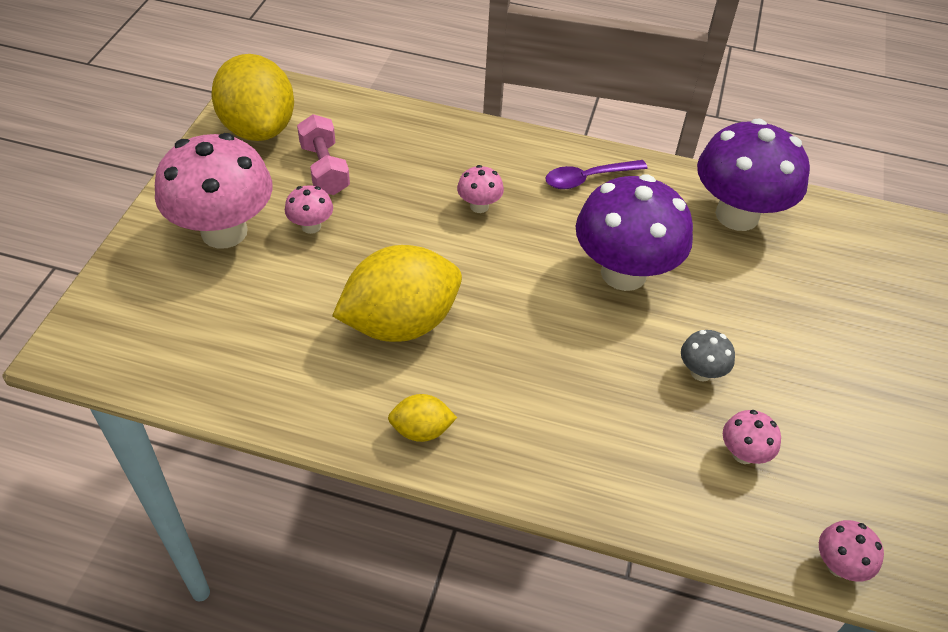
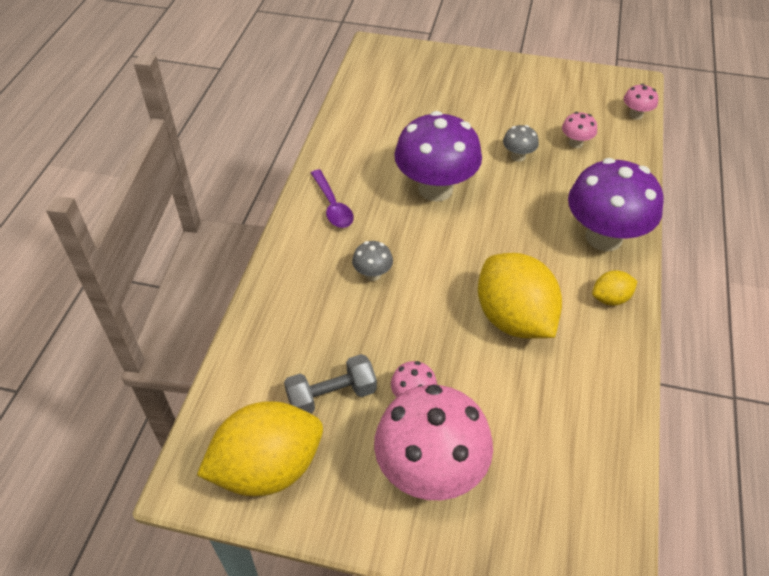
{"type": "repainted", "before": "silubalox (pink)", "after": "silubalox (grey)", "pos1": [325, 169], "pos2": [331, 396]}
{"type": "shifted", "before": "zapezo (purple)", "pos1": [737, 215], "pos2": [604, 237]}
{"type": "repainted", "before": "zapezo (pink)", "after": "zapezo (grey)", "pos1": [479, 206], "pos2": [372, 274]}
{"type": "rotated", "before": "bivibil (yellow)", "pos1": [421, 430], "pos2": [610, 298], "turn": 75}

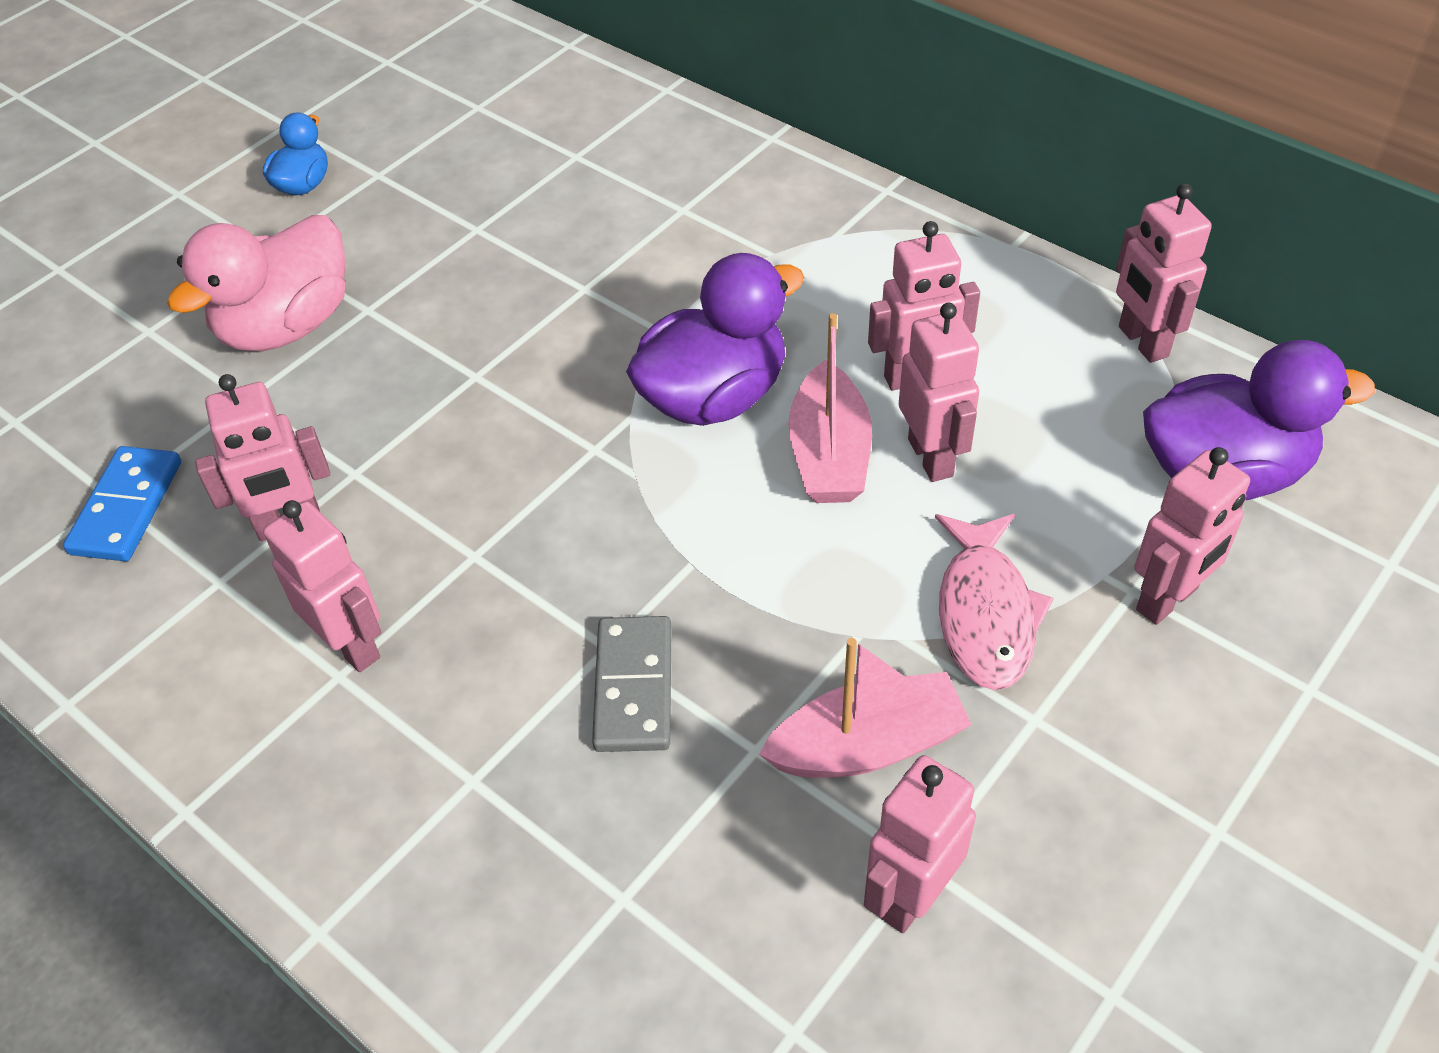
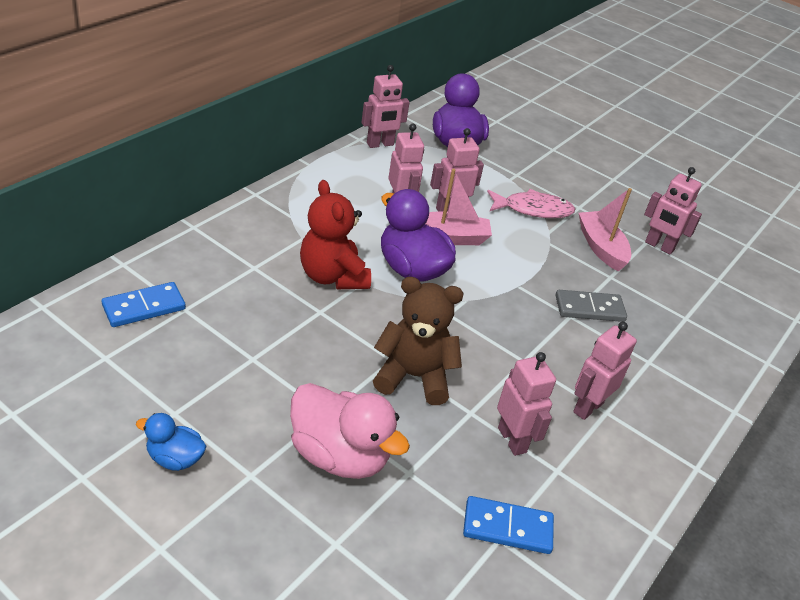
{"type": "gone", "before": "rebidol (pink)", "pos1": [1168, 600]}
{"type": "new", "after": "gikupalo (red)", "pos2": [332, 276]}
{"type": "new", "after": "gikupalo (brown)", "pos2": [413, 376]}
{"type": "new", "after": "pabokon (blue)", "pos2": [144, 307]}

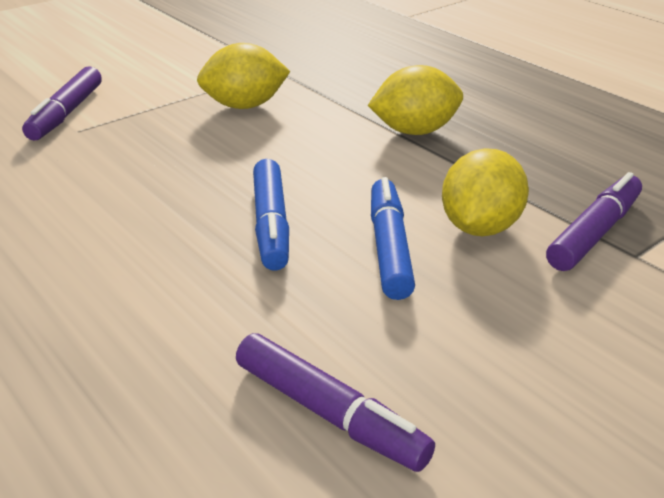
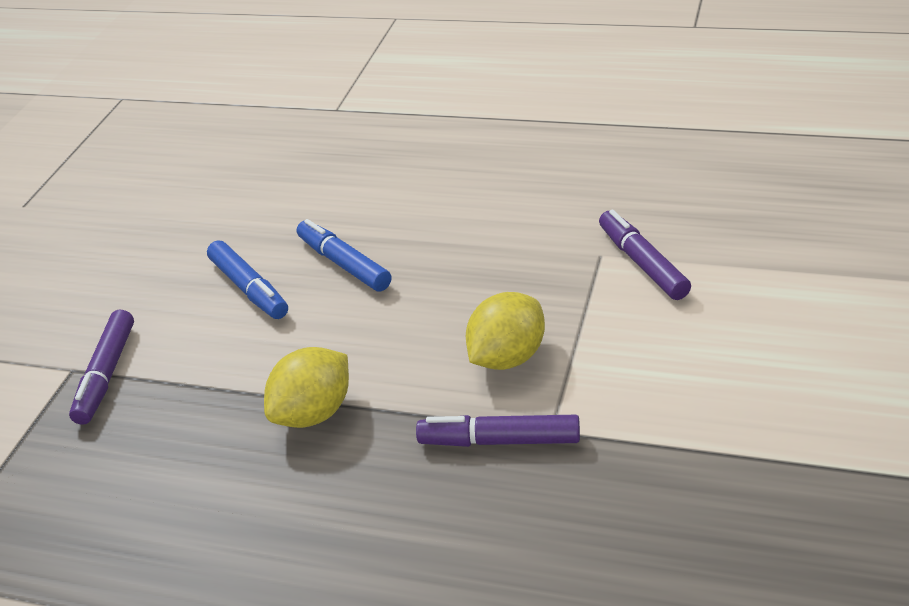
{"type": "gone", "before": "bivibil (yellow)", "pos1": [480, 227]}
{"type": "shifted", "before": "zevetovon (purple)", "pos1": [329, 414], "pos2": [499, 440]}

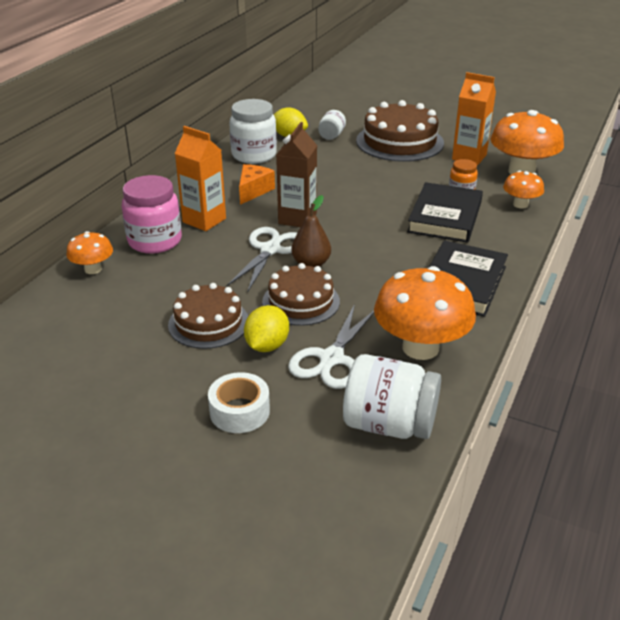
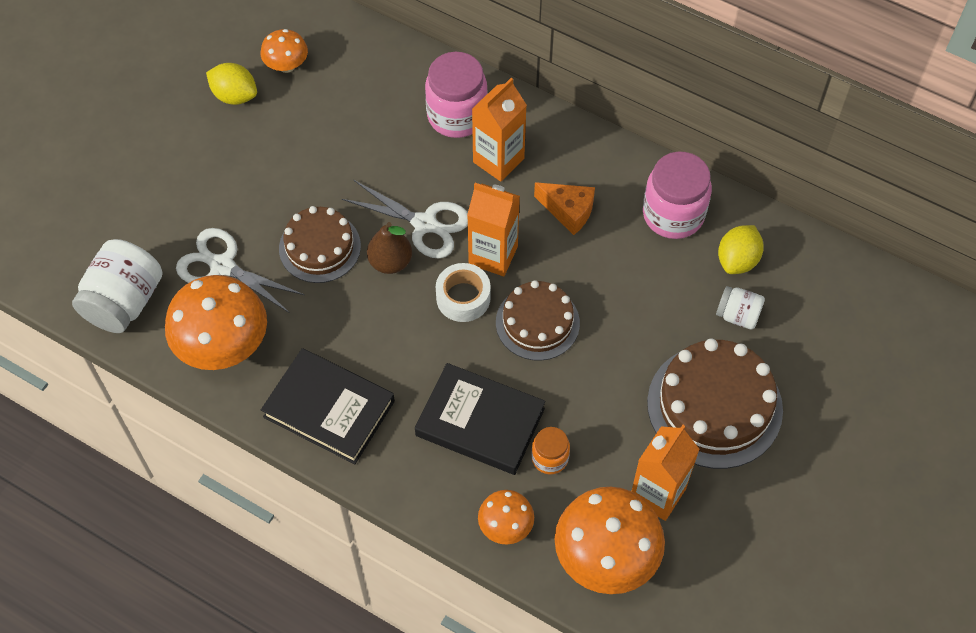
{"type": "repainted", "before": "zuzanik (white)", "after": "zuzanik (pink)", "pos1": [254, 155], "pos2": [673, 214]}
{"type": "repainted", "before": "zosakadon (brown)", "after": "zosakadon (orange)", "pos1": [297, 218], "pos2": [493, 255]}
{"type": "shifted", "before": "zapezo (orange)", "pos1": [93, 269], "pos2": [286, 65]}
{"type": "shifted", "before": "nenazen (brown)", "pos1": [208, 323], "pos2": [537, 322]}
{"type": "shifted", "before": "bivibil (yellow)", "pos1": [267, 345], "pos2": [235, 96]}
{"type": "shifted", "before": "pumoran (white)", "pos1": [239, 411], "pos2": [463, 298]}

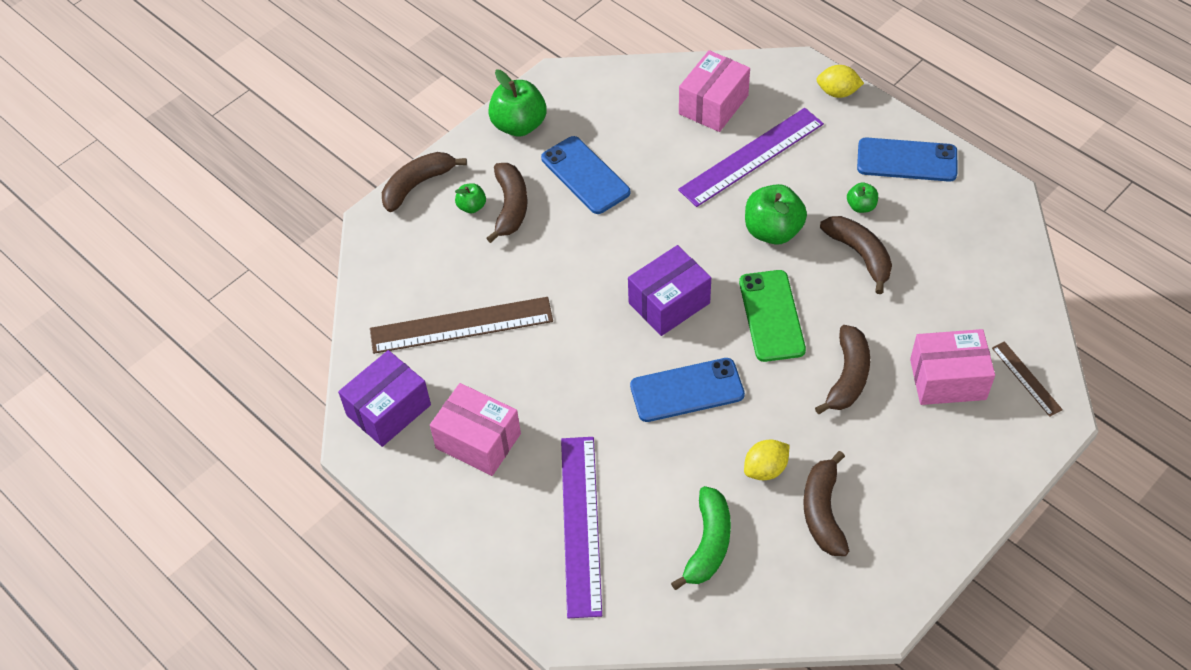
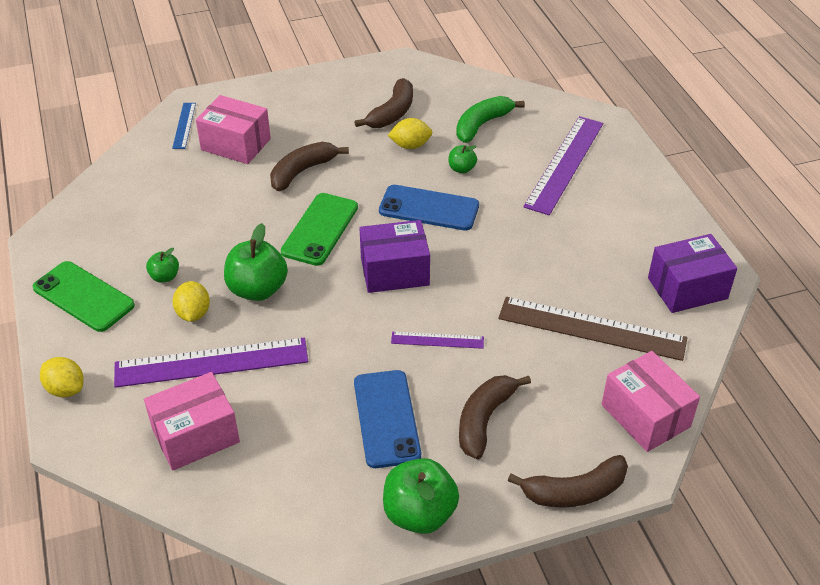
{"type": "repainted", "before": "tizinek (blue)", "after": "tizinek (green)", "pos1": [907, 160], "pos2": [83, 296]}
{"type": "shifted", "before": "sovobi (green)", "pos1": [471, 206], "pos2": [461, 169]}
{"type": "gone", "before": "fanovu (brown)", "pos1": [860, 255]}
{"type": "repainted", "before": "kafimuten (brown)", "after": "kafimuten (blue)", "pos1": [1026, 378], "pos2": [184, 125]}
{"type": "shifted", "before": "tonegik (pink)", "pos1": [478, 441], "pos2": [645, 416]}
{"type": "new", "after": "bivibil (yellow)", "pos2": [193, 313]}
{"type": "new", "after": "kafimuten (purple)", "pos2": [437, 340]}

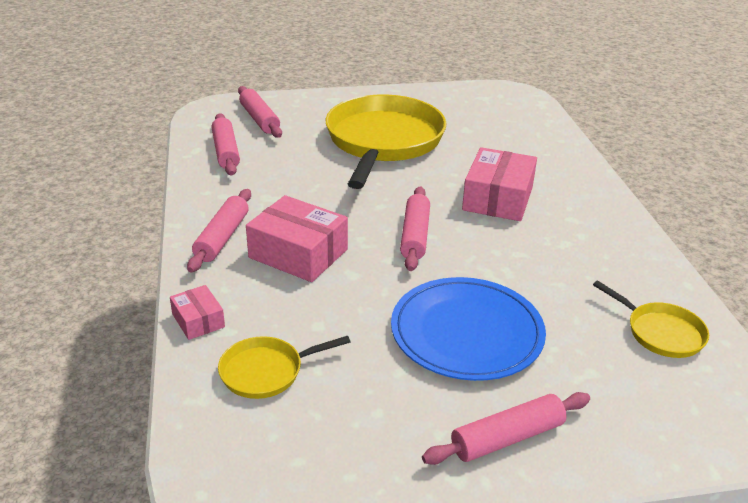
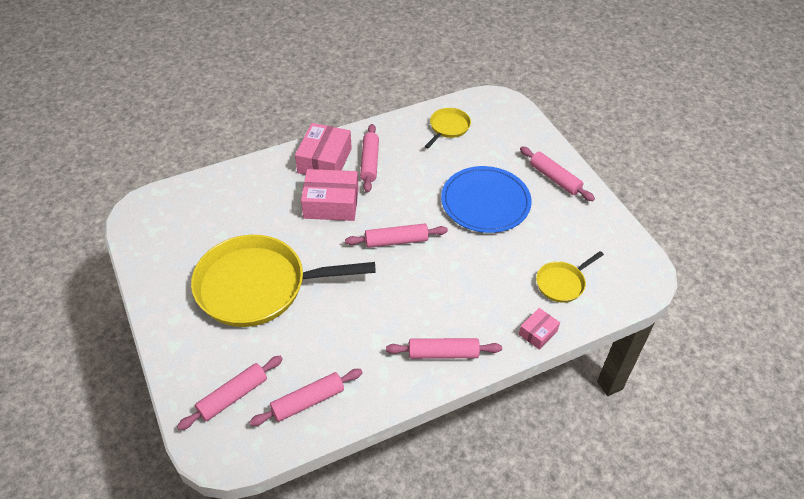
{"type": "shifted", "before": "tonegik (pink)", "pos1": [298, 253], "pos2": [324, 160]}
{"type": "rotated", "before": "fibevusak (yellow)", "pos1": [266, 371], "pos2": [562, 283], "turn": 90}
{"type": "new", "after": "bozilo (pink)", "pos2": [370, 162]}

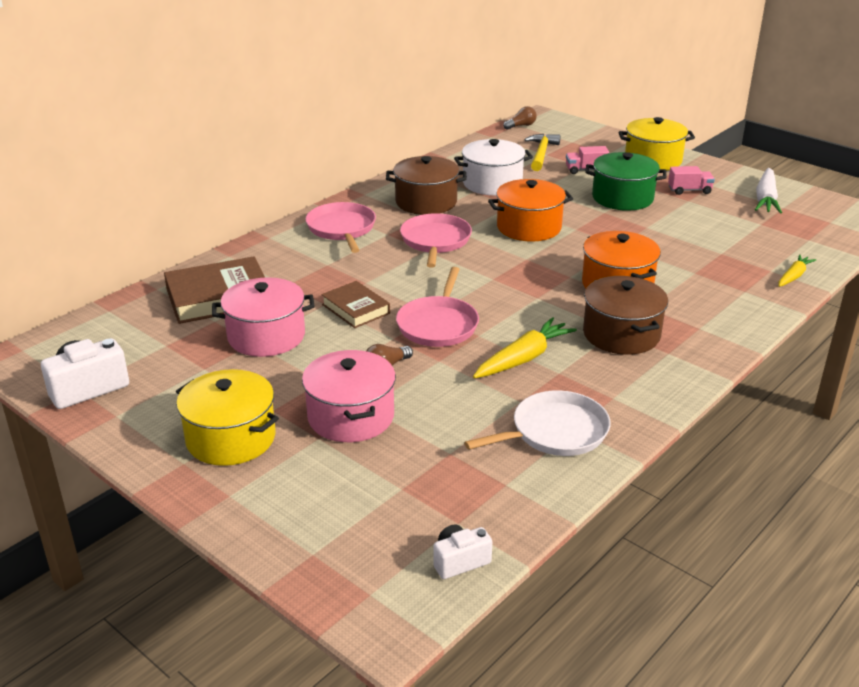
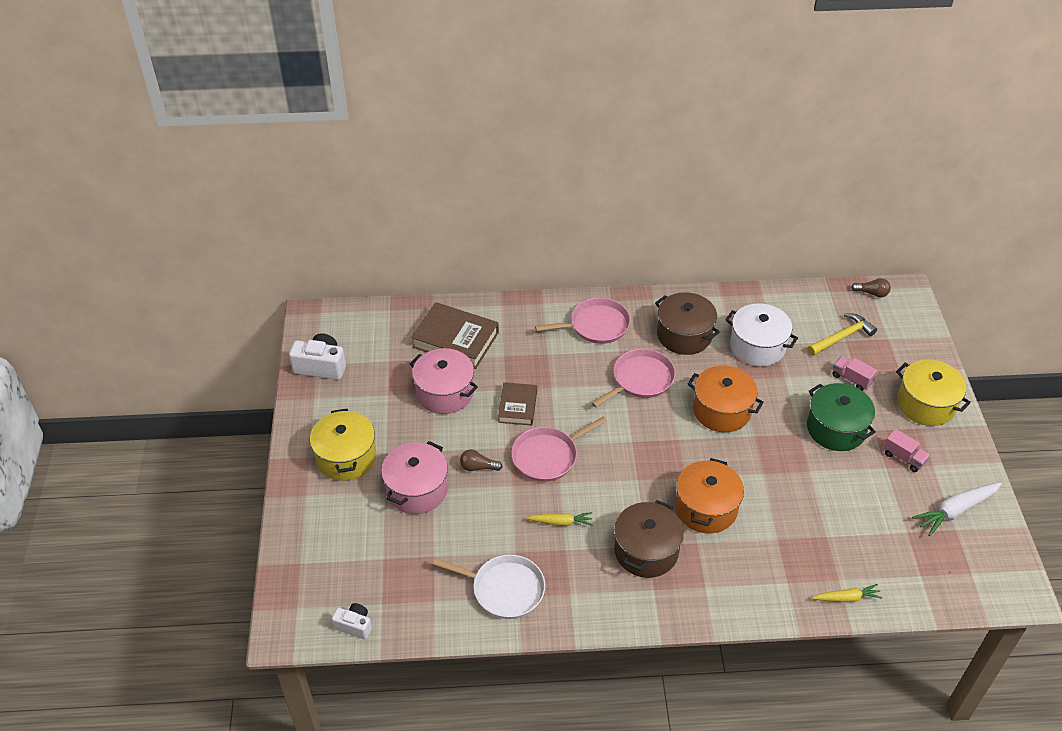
{"type": "rotated", "before": "fibevusak (pink)", "pos1": [342, 229], "pos2": [596, 325], "turn": 45}
{"type": "scaled", "before": "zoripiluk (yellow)", "pos1": [523, 358], "pos2": [560, 522], "scale": 0.62}

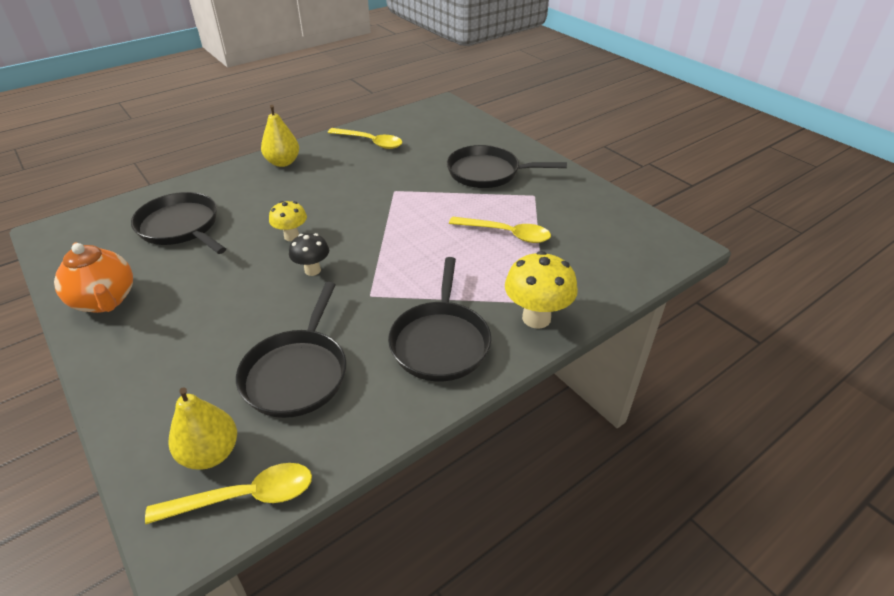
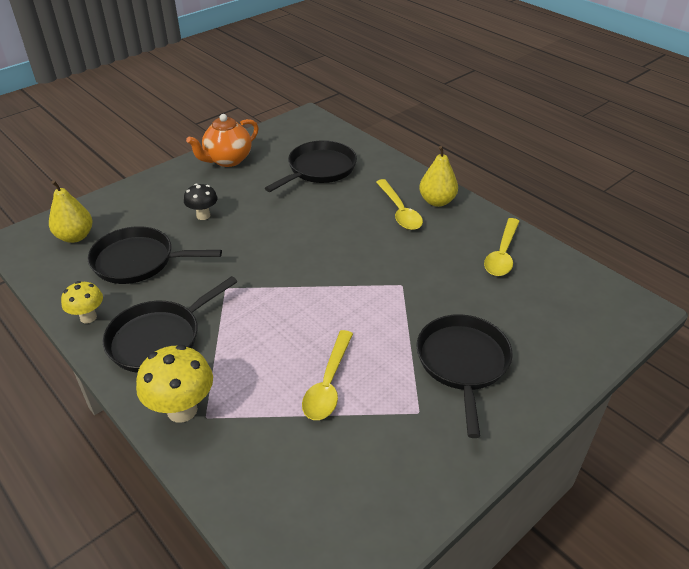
{"type": "shifted", "before": "zapezo (yellow)", "pos1": [291, 236], "pos2": [88, 317]}
{"type": "shifted", "before": "zapezo (black)", "pos1": [312, 270], "pos2": [203, 216]}
{"type": "rotated", "before": "fibevusak (black)", "pos1": [440, 342], "pos2": [158, 339], "turn": -45}
{"type": "shifted", "before": "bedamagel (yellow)", "pos1": [245, 496], "pos2": [399, 211]}

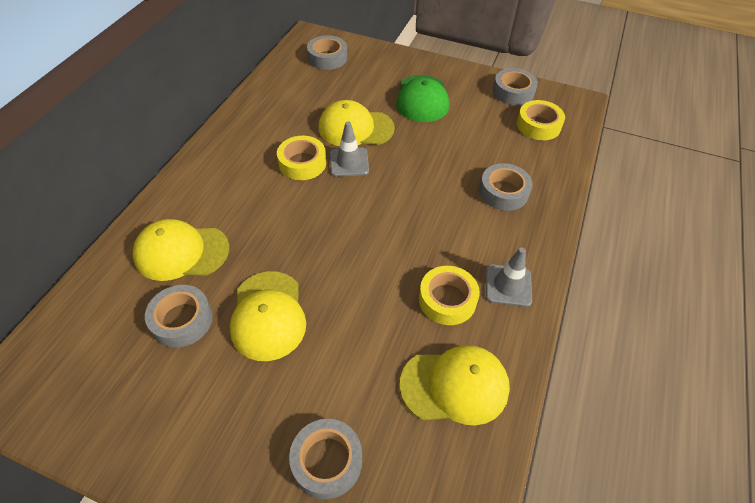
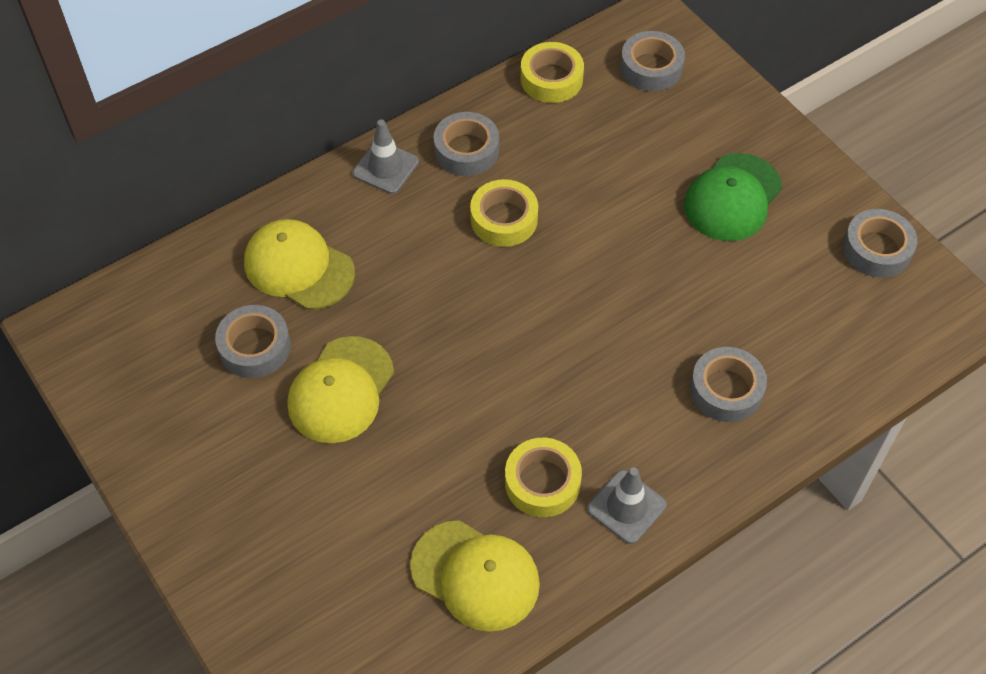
{"type": "gone", "before": "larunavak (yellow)", "pos1": [355, 128]}
{"type": "shifted", "before": "pumoran (yellow)", "pos1": [538, 125], "pos2": [551, 79]}
{"type": "shifted", "before": "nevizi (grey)", "pos1": [349, 162], "pos2": [385, 167]}
{"type": "shifted", "before": "pumoran (grey)", "pos1": [327, 461], "pos2": [466, 150]}

